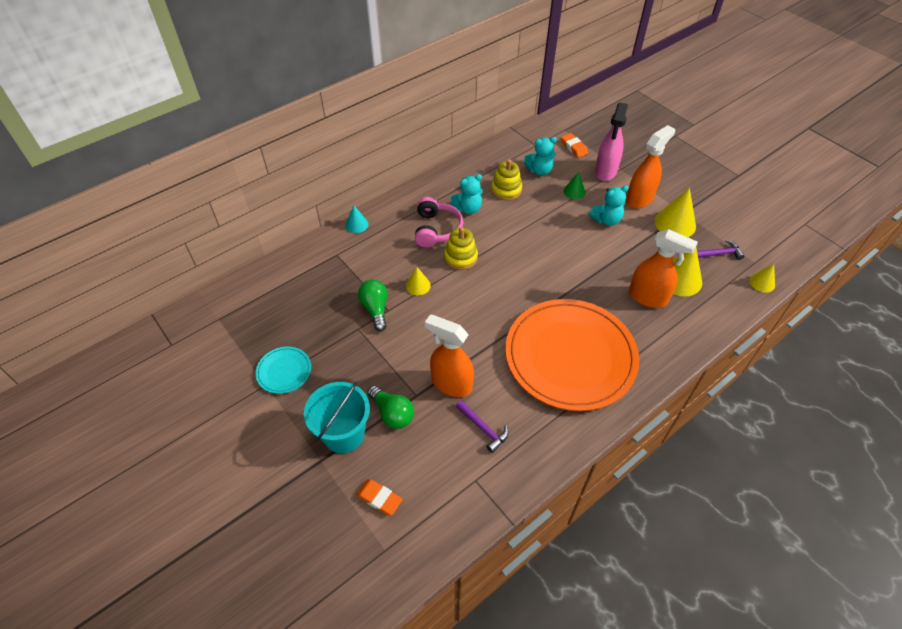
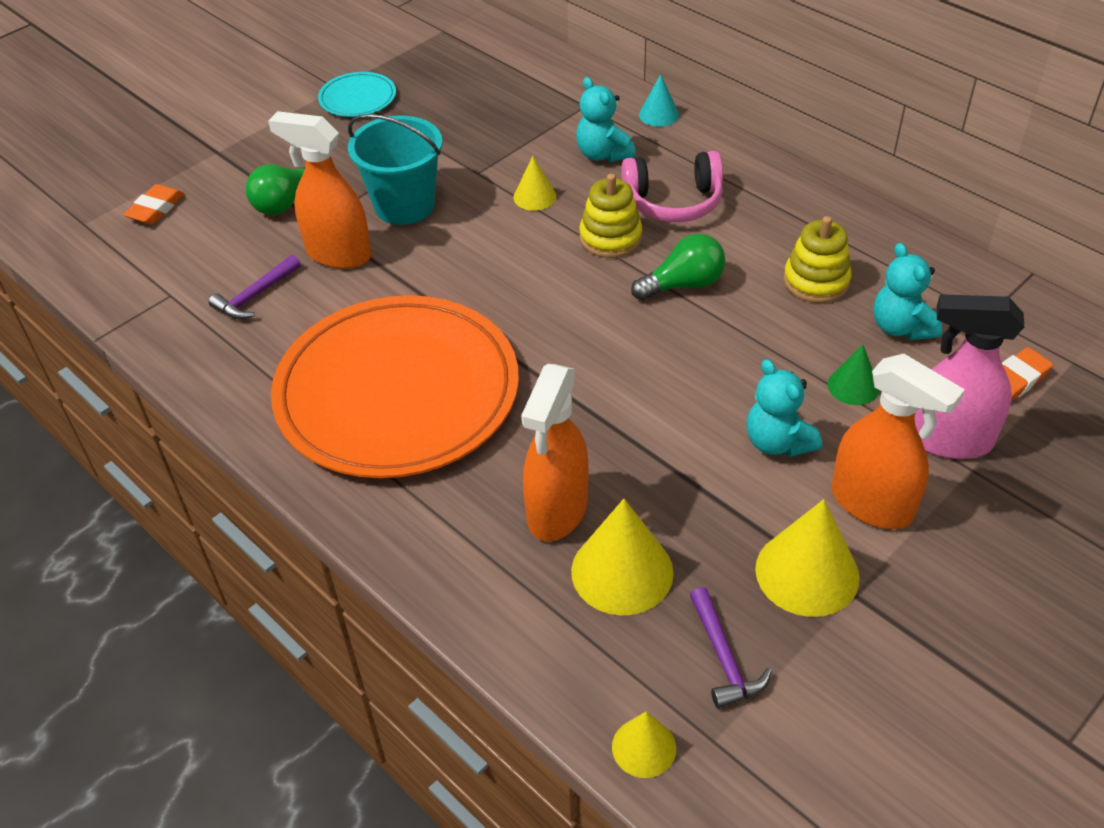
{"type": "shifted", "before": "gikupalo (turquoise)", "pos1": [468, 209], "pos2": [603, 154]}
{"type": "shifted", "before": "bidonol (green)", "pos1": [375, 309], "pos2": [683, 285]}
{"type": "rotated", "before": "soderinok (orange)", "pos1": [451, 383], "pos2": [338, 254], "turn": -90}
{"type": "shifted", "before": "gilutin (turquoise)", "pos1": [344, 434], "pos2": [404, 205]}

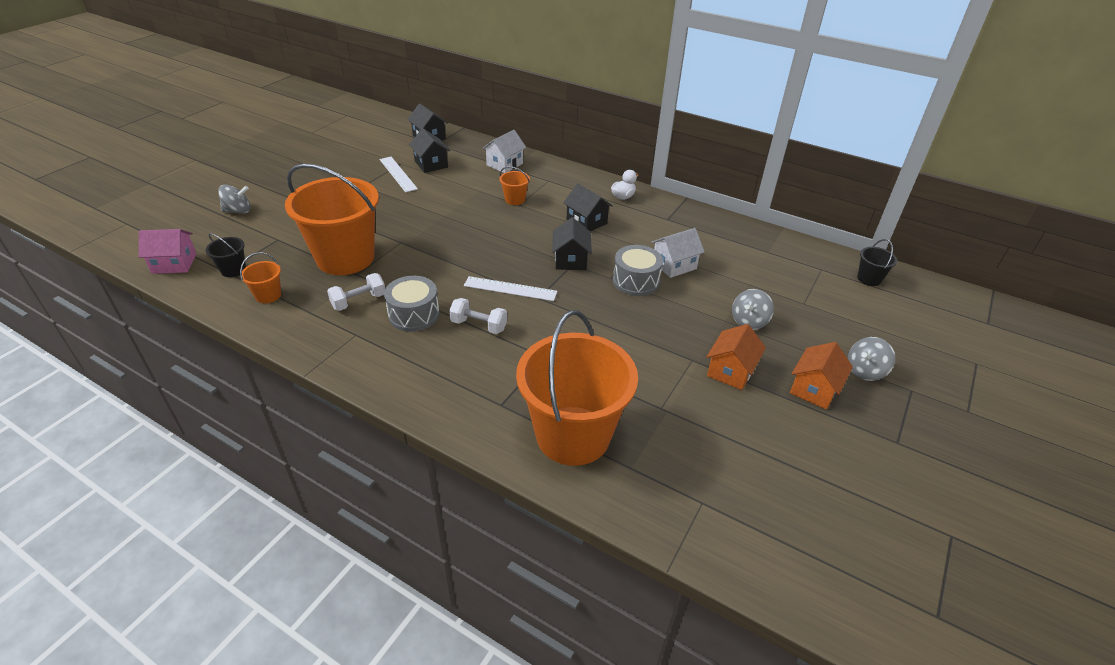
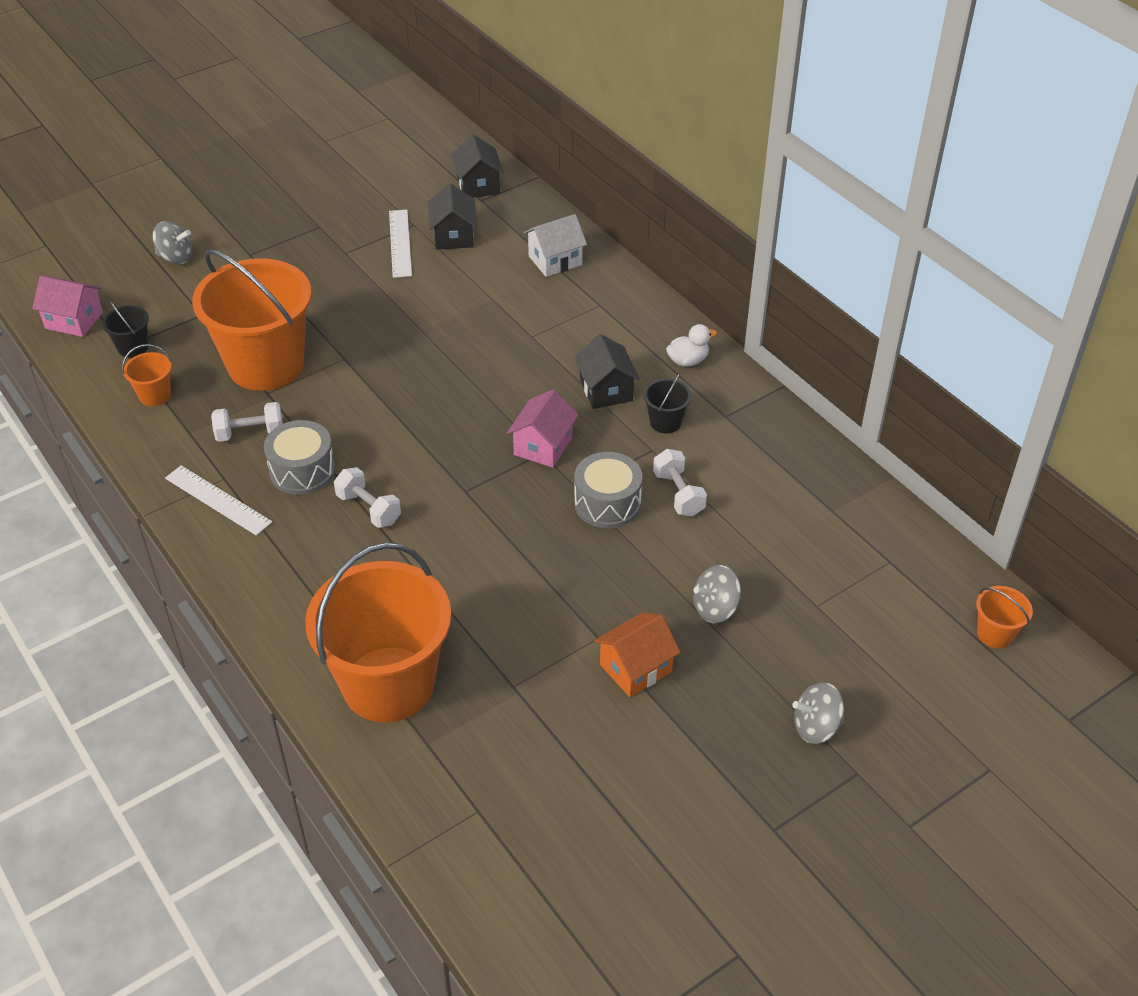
{"type": "shifted", "before": "gilutin (orange)", "pos1": [515, 199], "pos2": [995, 634]}
{"type": "repainted", "before": "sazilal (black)", "after": "sazilal (pink)", "pos1": [571, 260], "pos2": [543, 446]}
{"type": "swapped", "before": "sazilal (white)", "after": "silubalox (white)", "pos1": [674, 265], "pos2": [678, 494]}
{"type": "shifted", "before": "gilutin (black)", "pos1": [869, 279], "pos2": [665, 422]}
{"type": "shifted", "before": "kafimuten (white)", "pos1": [510, 289], "pos2": [217, 500]}
{"type": "gone", "before": "sazilal (orange)", "pos1": [814, 389]}

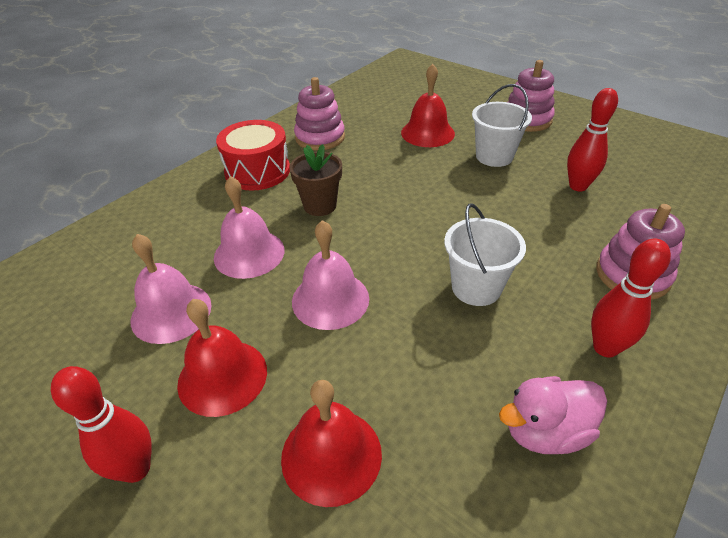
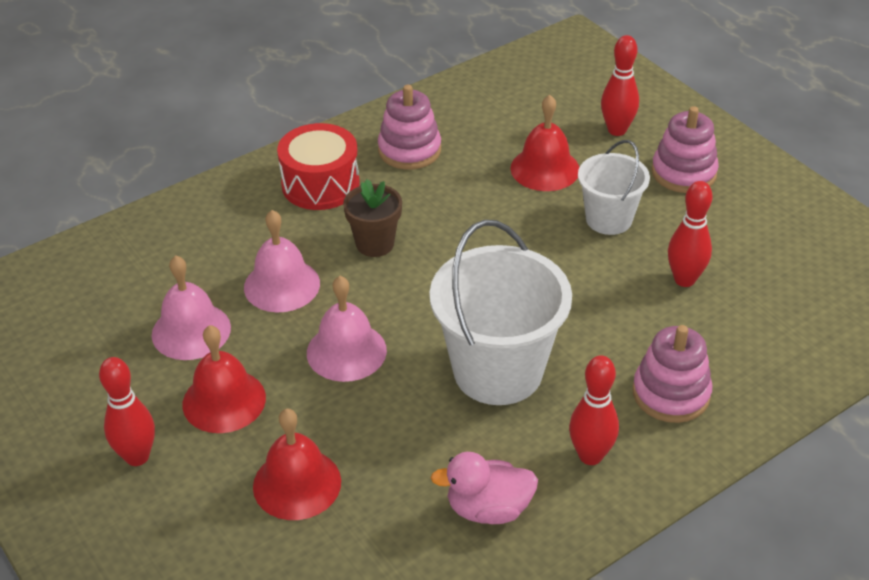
{"type": "scaled", "before": "gilutin (white)", "pos1": [476, 287], "pos2": [498, 371], "scale": 1.71}
{"type": "new", "after": "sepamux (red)", "pos2": [617, 130]}

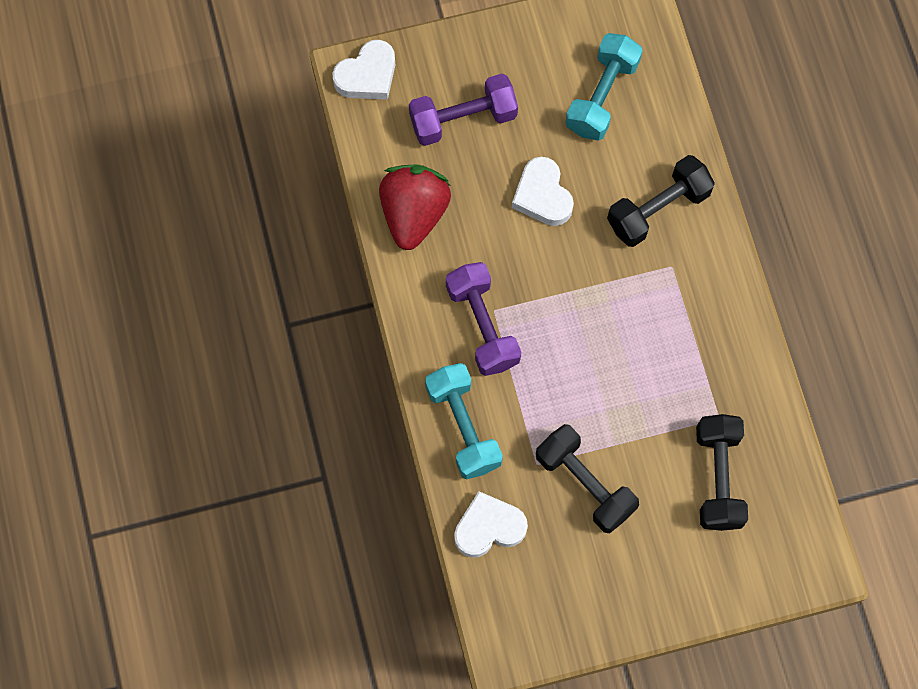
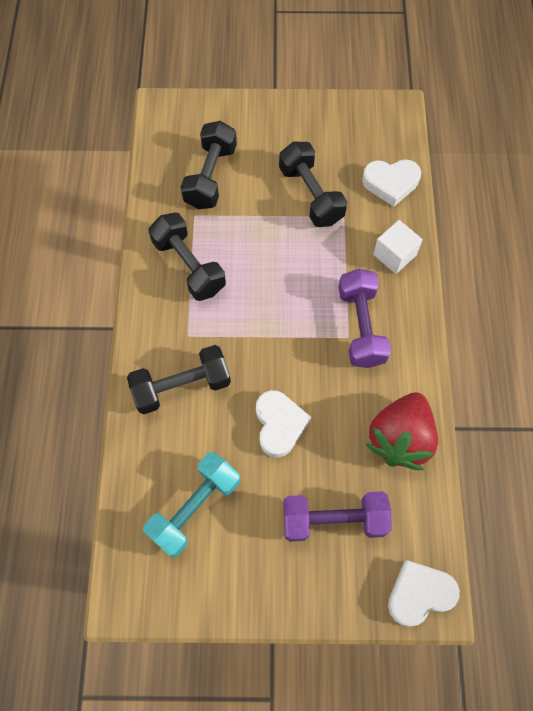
{"type": "swapped", "before": "silubalox (turquoise)", "after": "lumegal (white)", "pos1": [463, 427], "pos2": [394, 255]}
{"type": "new", "after": "silubalox (black)", "pos2": [189, 266]}

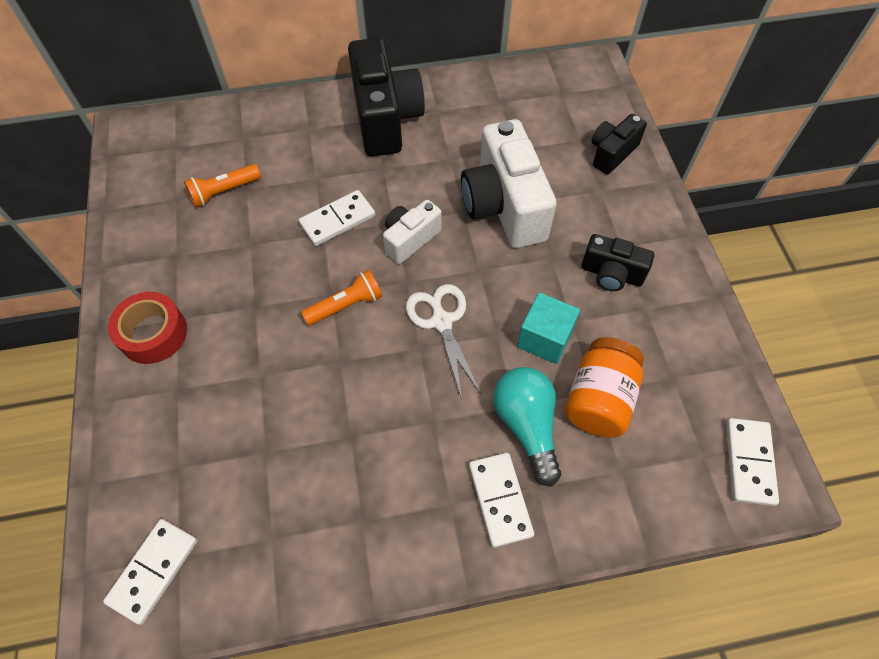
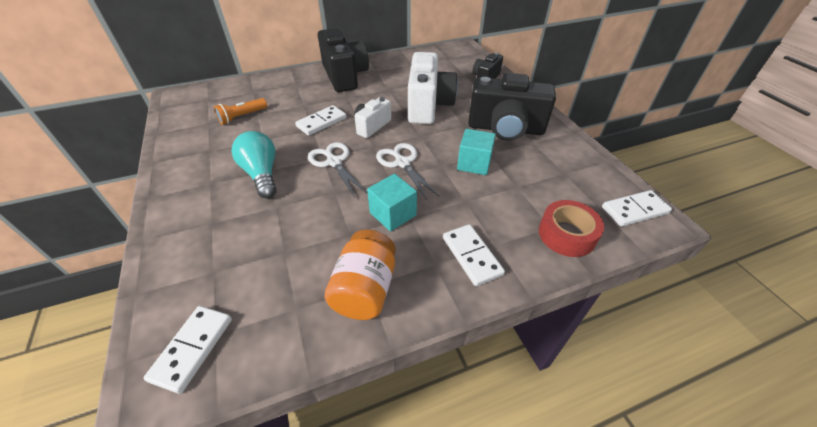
{"type": "rotated", "before": "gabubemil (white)", "pos1": [504, 206], "pos2": [428, 106], "turn": -150}
{"type": "scaled", "before": "gabubemil (black)", "pos1": [611, 274], "pos2": [505, 129], "scale": 1.85}
{"type": "swapped", "before": "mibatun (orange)", "after": "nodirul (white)", "pos1": [346, 305], "pos2": [334, 162]}
{"type": "shifted", "before": "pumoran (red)", "pos1": [153, 333], "pos2": [566, 234]}
{"type": "shifted", "before": "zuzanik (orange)", "pos1": [599, 399], "pos2": [365, 289]}
{"type": "shifted", "before": "bidonol (turquoise)", "pos1": [527, 426], "pos2": [262, 174]}
{"type": "rotated", "before": "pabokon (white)", "pos1": [749, 462], "pos2": [634, 210], "turn": 75}
{"type": "new", "after": "lumegal (turquoise)", "pos2": [393, 214]}

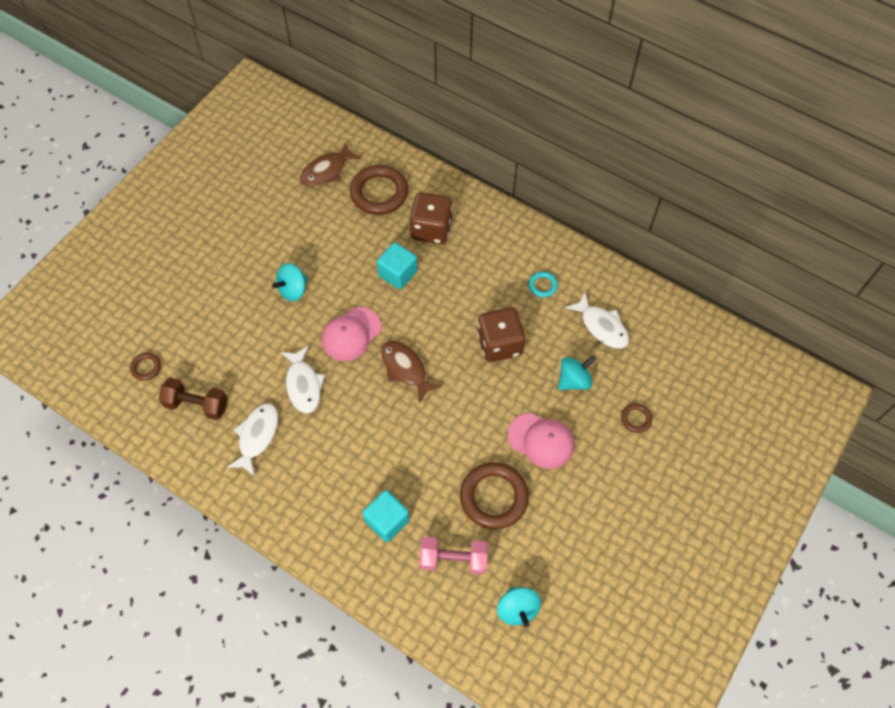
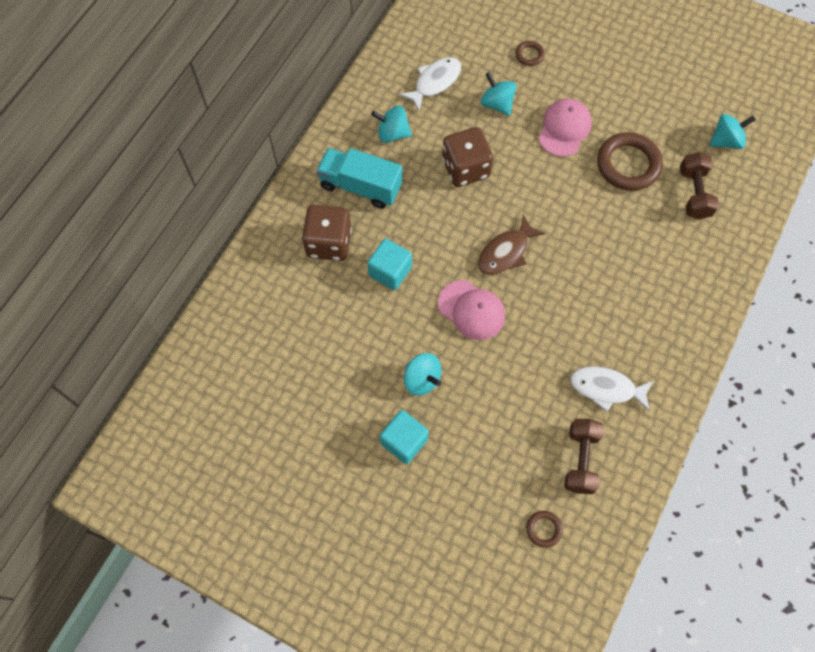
{"type": "gone", "before": "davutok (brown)", "pos1": [326, 171]}
{"type": "gone", "before": "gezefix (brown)", "pos1": [379, 193]}
{"type": "swapped", "before": "gezefix (turquoise)", "after": "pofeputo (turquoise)", "pos1": [542, 285], "pos2": [392, 133]}
{"type": "gone", "before": "davutok (white)", "pos1": [303, 385]}
{"type": "shifted", "before": "lumegal (turquoise)", "pos1": [387, 521], "pos2": [404, 441]}
{"type": "repainted", "before": "silubalox (pink)", "after": "silubalox (brown)", "pos1": [453, 559], "pos2": [694, 193]}
{"type": "new", "after": "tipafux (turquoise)", "pos2": [360, 186]}

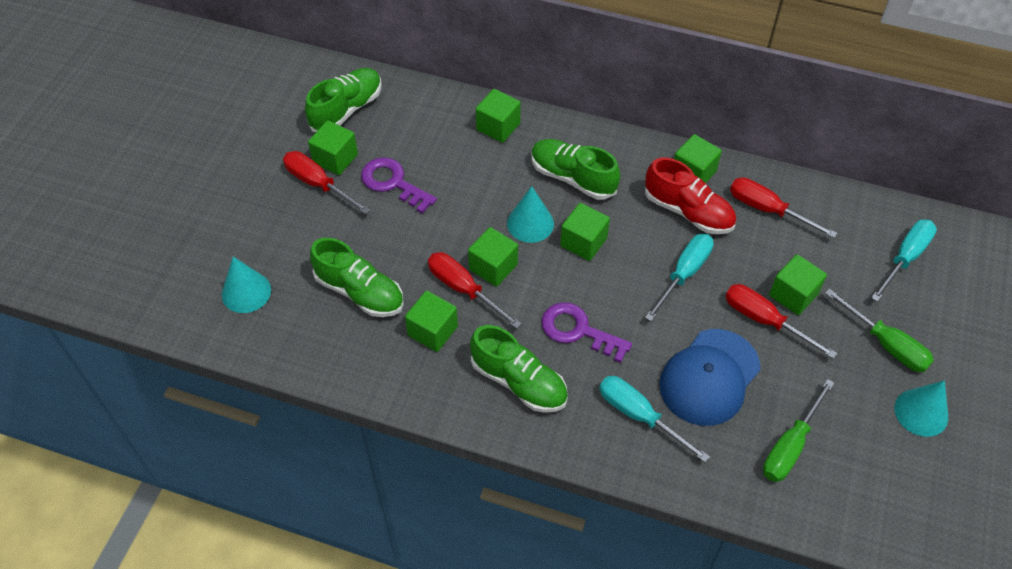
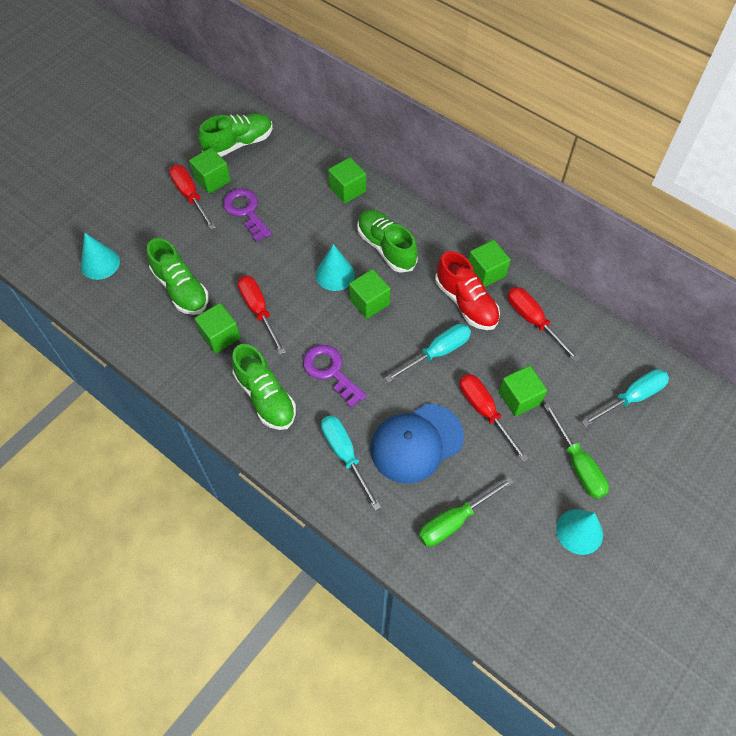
{"type": "gone", "before": "lumegal (green)", "pos1": [493, 267]}

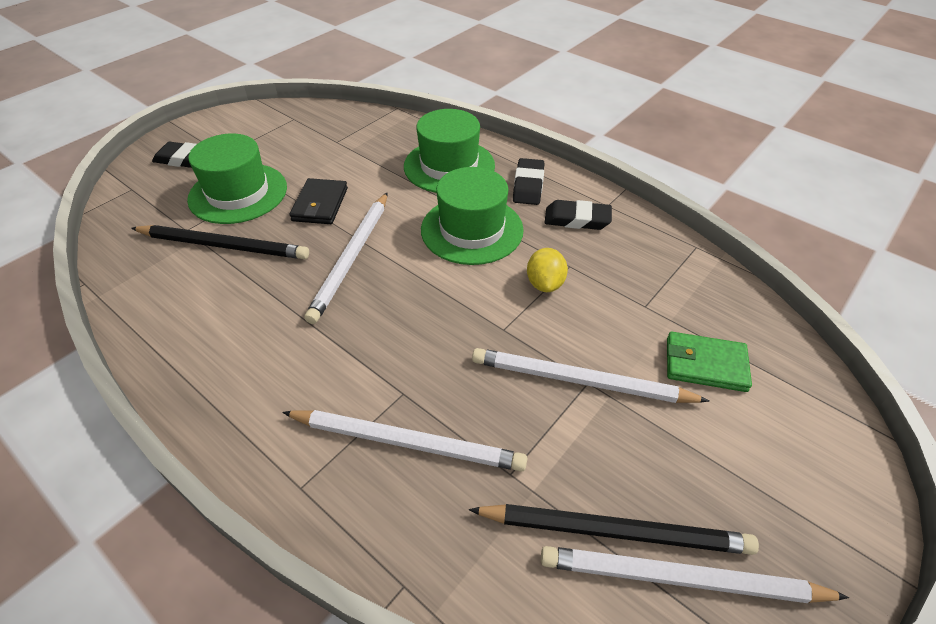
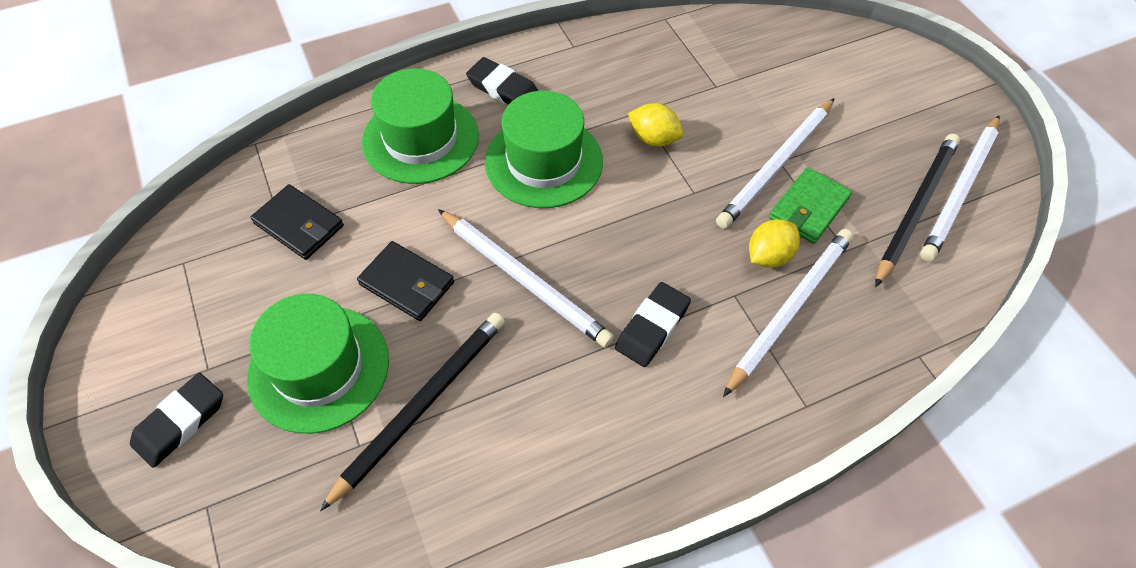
{"type": "shifted", "before": "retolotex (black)", "pos1": [577, 219], "pos2": [652, 327]}
{"type": "shifted", "before": "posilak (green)", "pos1": [705, 364], "pos2": [808, 208]}
{"type": "new", "after": "posilak (black)", "pos2": [299, 225]}
{"type": "new", "after": "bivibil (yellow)", "pos2": [768, 256]}

